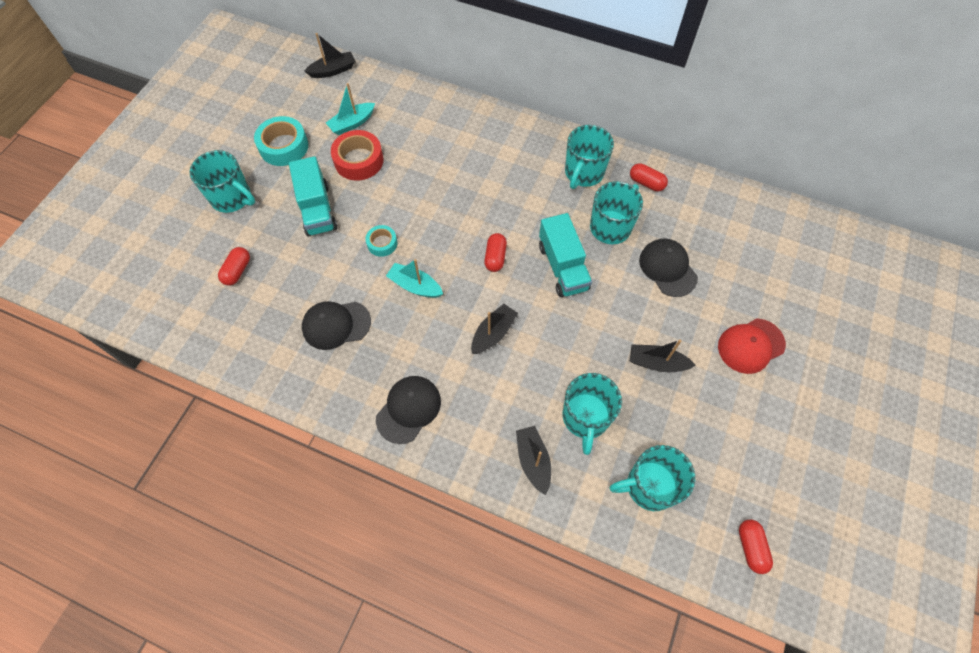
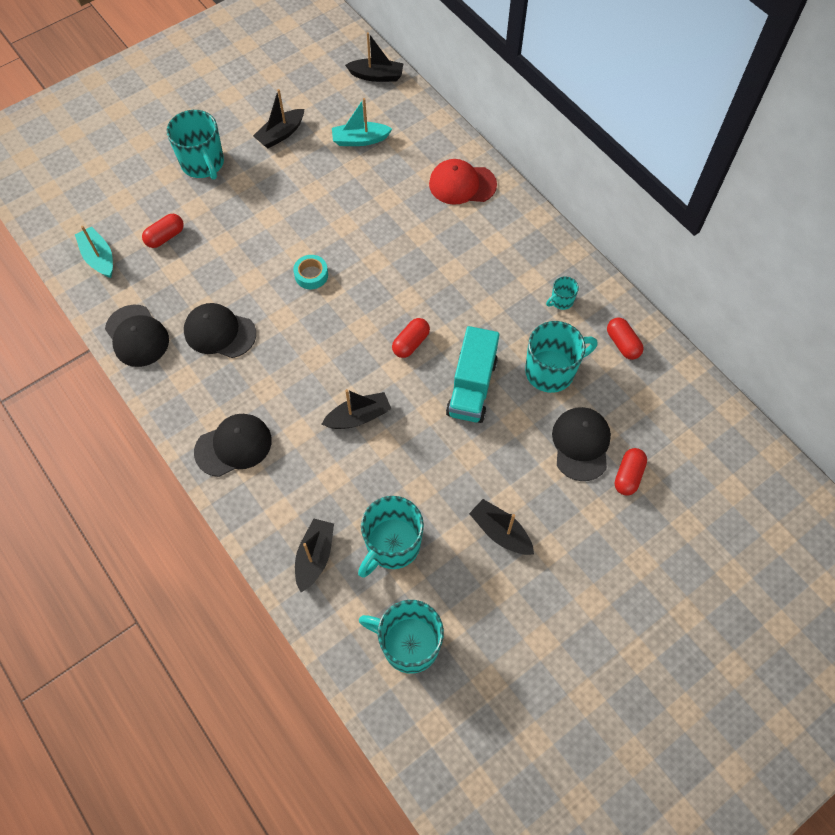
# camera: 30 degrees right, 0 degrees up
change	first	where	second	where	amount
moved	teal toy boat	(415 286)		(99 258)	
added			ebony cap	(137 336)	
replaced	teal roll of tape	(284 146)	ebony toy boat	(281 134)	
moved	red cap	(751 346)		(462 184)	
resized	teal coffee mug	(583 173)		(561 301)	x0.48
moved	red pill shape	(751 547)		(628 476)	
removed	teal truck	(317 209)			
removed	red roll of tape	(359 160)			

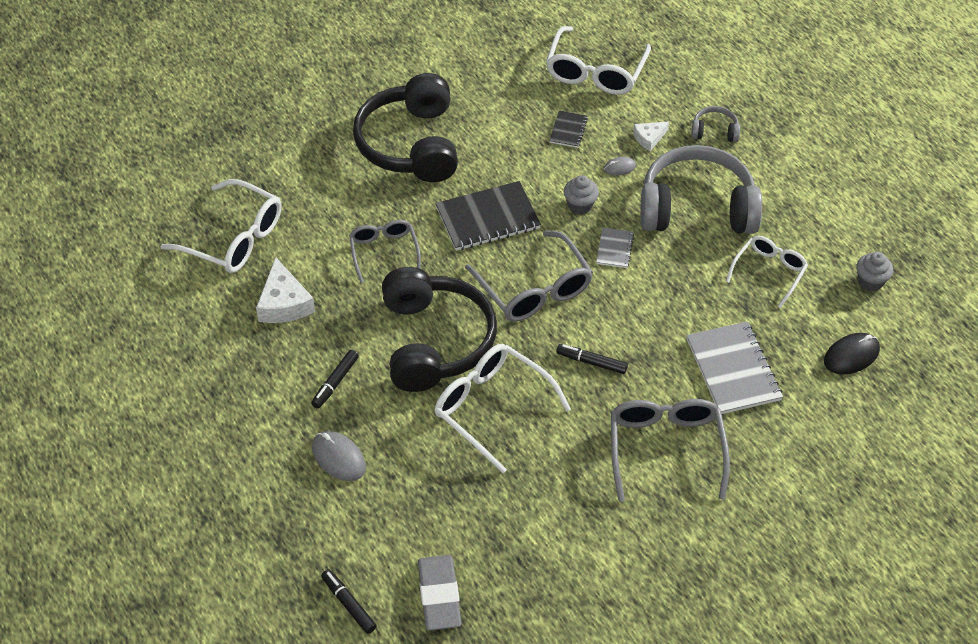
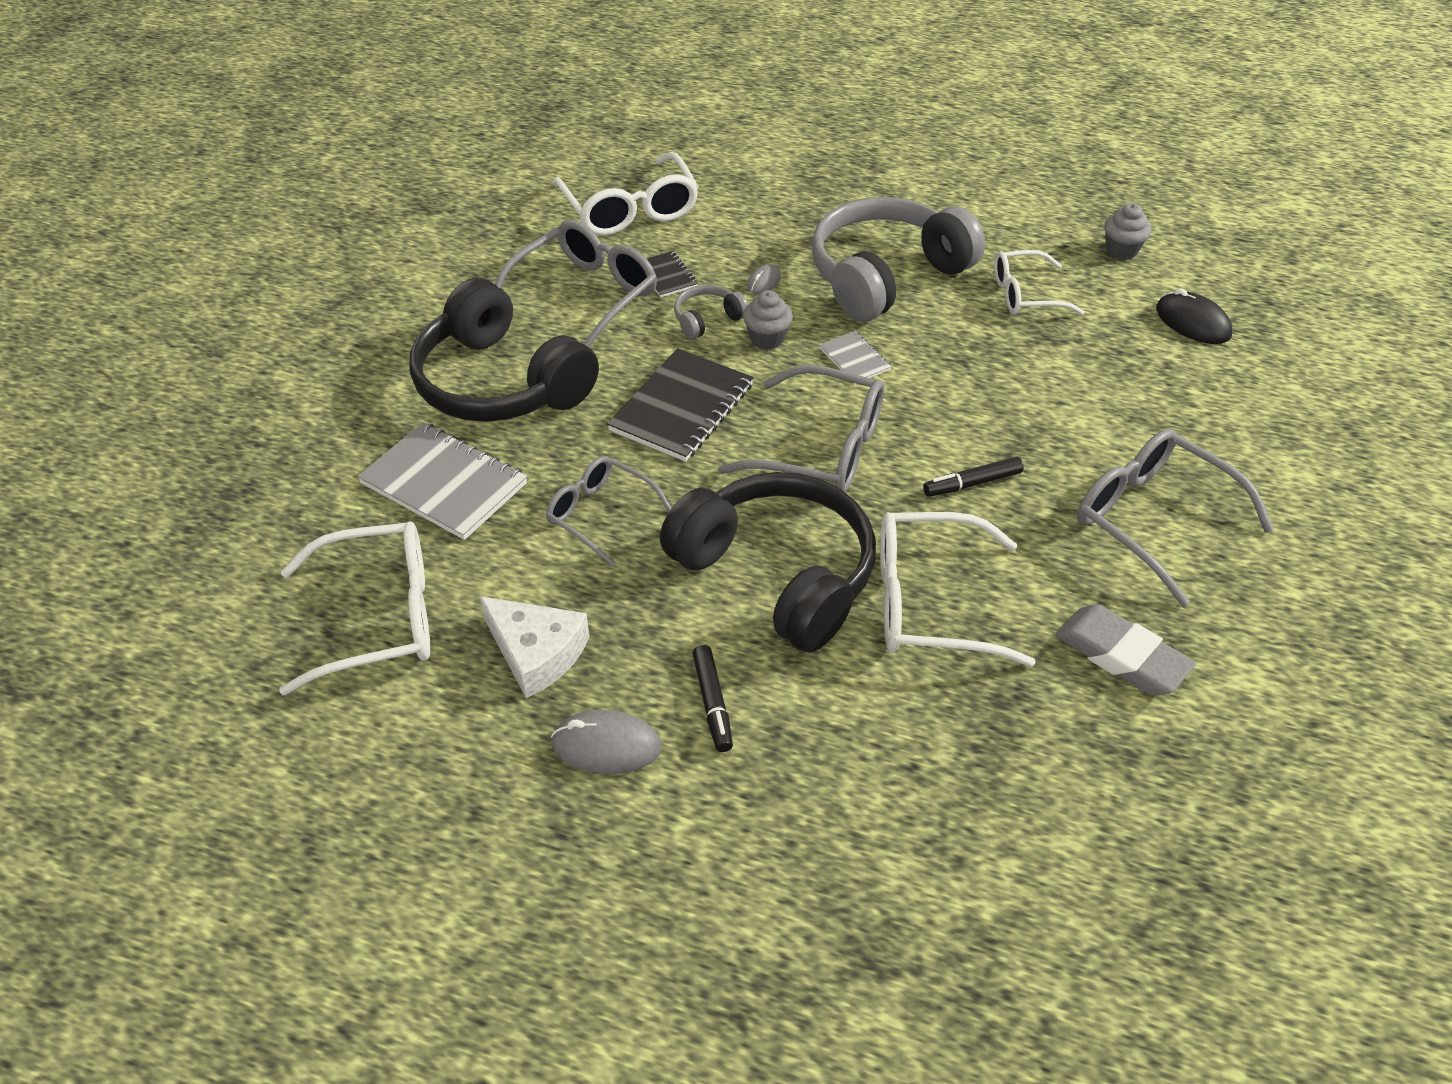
# camera: 40 degrees left, 5 degrees down
change	first	where	second	where	amount
moved	grey notebook	(733 370)		(444 484)	
added			grey eyeglasses	(584 297)	
moved	grey PC mouse	(338 458)		(606 746)	
moved	grey headphones	(714 131)		(707 320)	
turned	pure white eyeglasses	(768 272)		(1026 294)	90 degrees counterclockwise
moved	grey eraser	(439 595)		(1121 656)	
turned	ebony PC mouse	(851 356)		(1192 322)	60 degrees counterclockwise
removed	ebony marker	(348 604)			
removed	pure white piece of cheese	(649 138)			

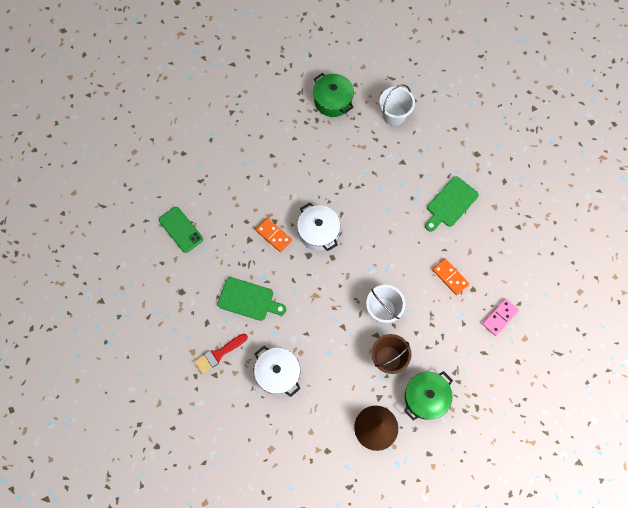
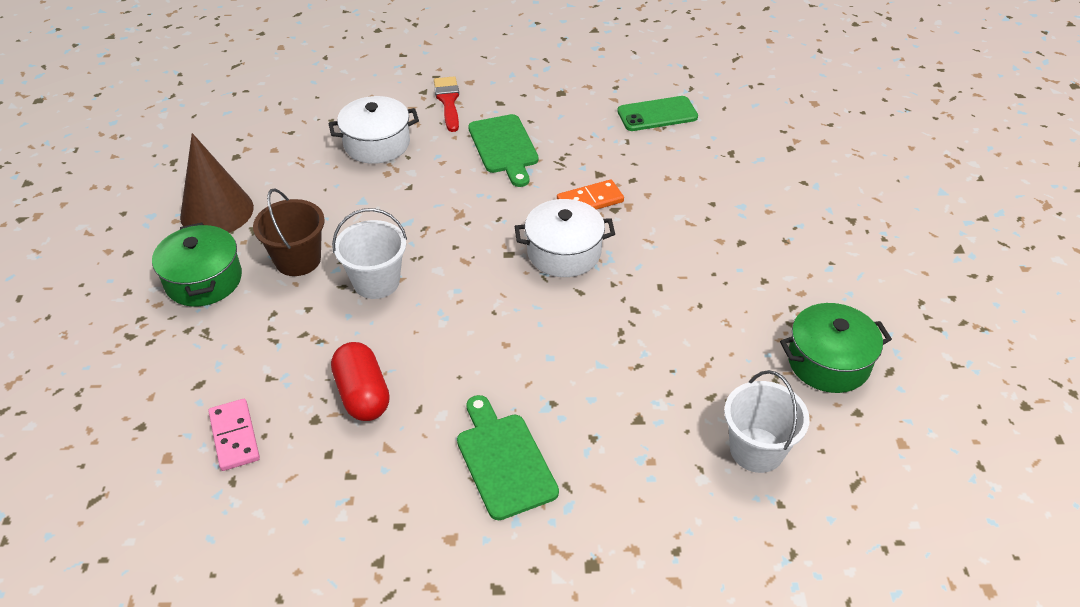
# camera: 115 degrees right, 25 degrees down
change	first	where	second	where	amount
replaced	orange domino	(450 277)	red pill shape	(363 394)	
turned	emerald bread board	(248 299)		(504 147)	60 degrees counterclockwise

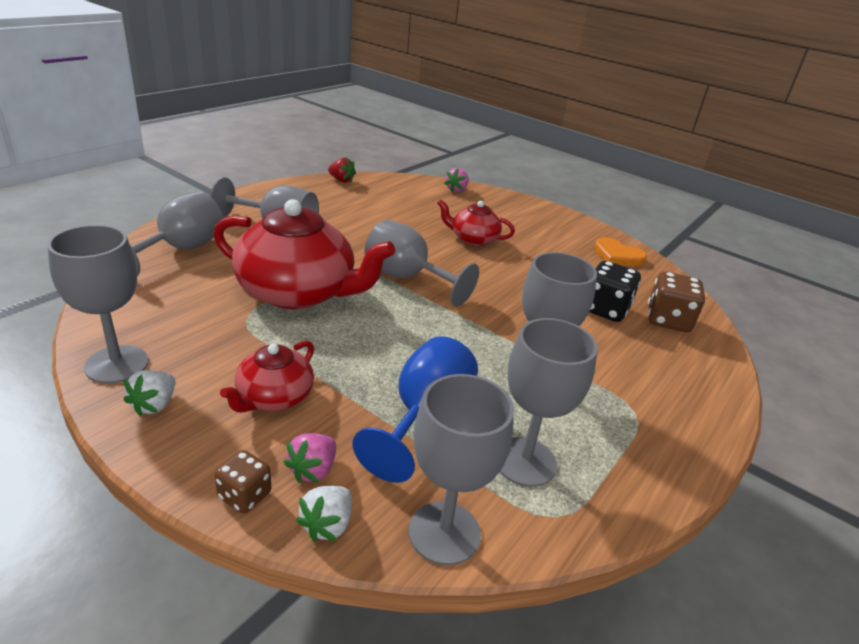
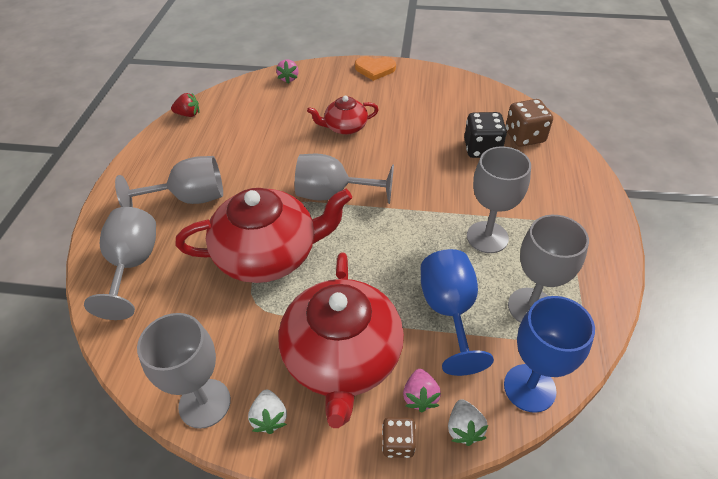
# camera: 25 degrees left, 15 degrees up
change	first	where	second	where	amount
resized	red china teapot	(274 397)		(342 358)	x1.93
moved	orange love heart	(617 256)		(375 69)	
recoloured	grey wine glass	(444 532)	royal blue wine glass	(529 388)	

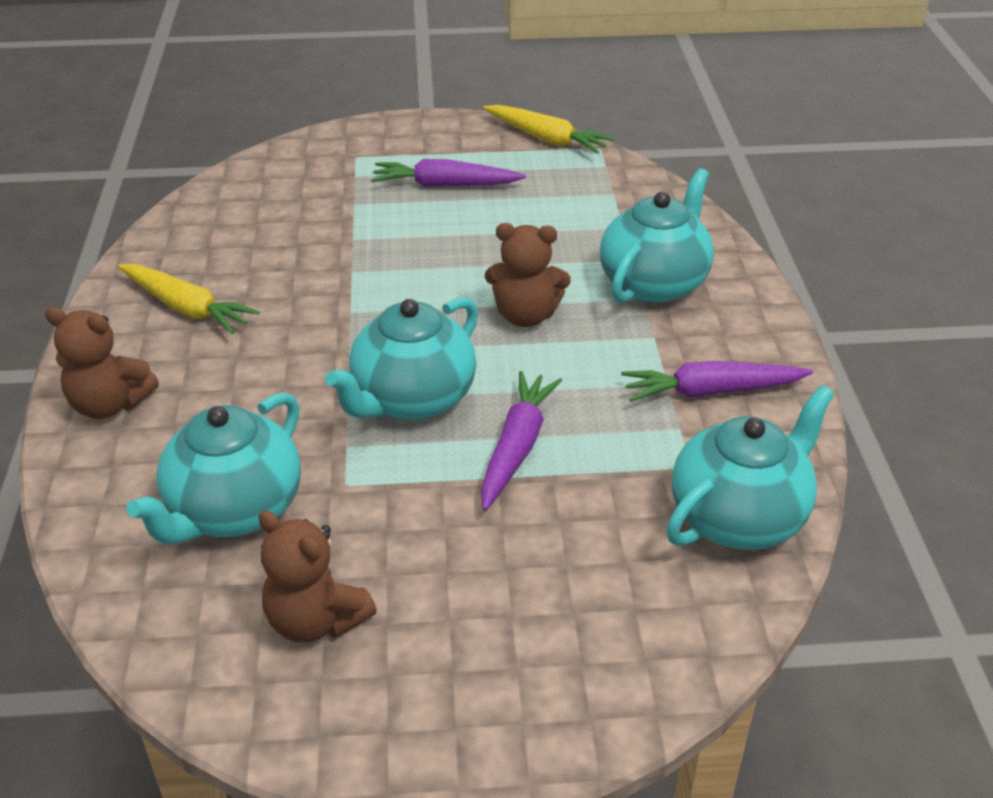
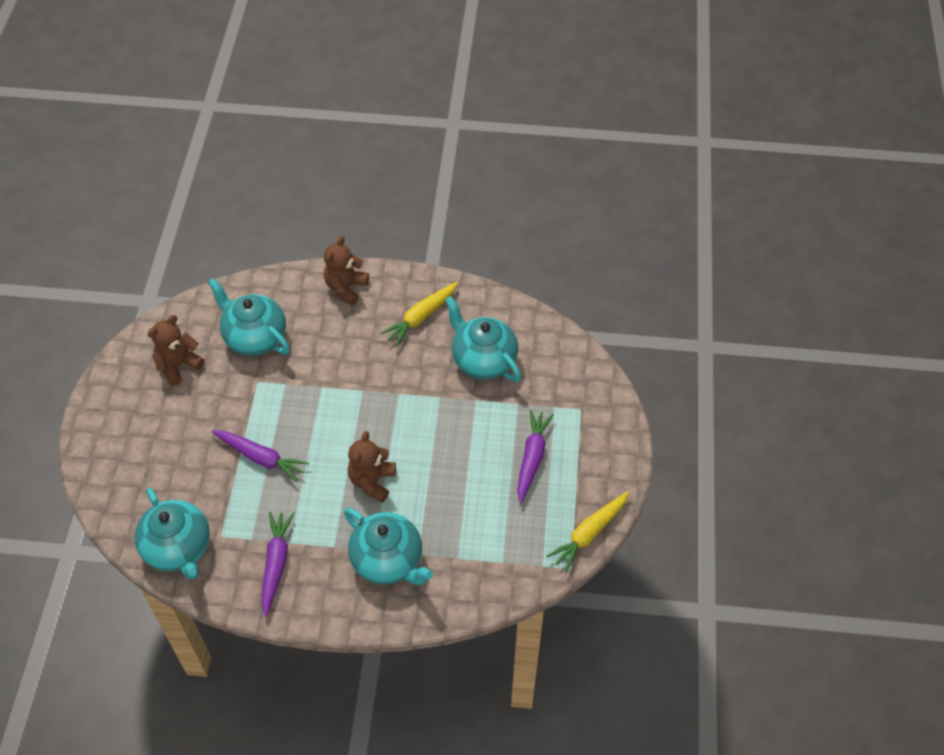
# camera: 100 degrees right, 15 degrees up
change	first	where	second	where	amount
moved	teal china teapot	(412 399)		(483 360)	

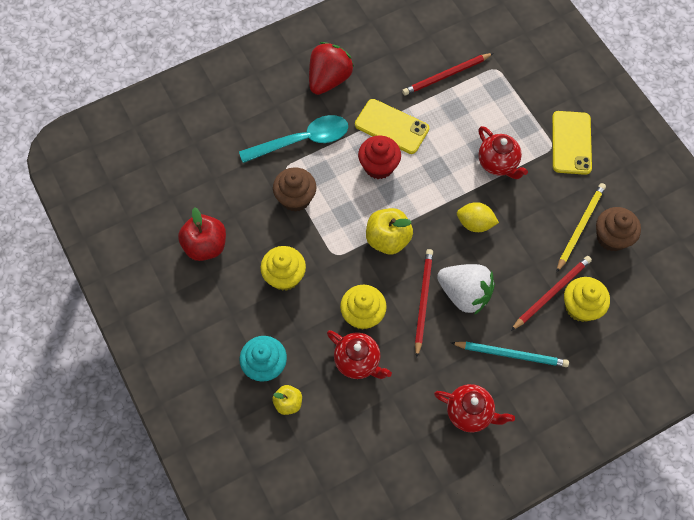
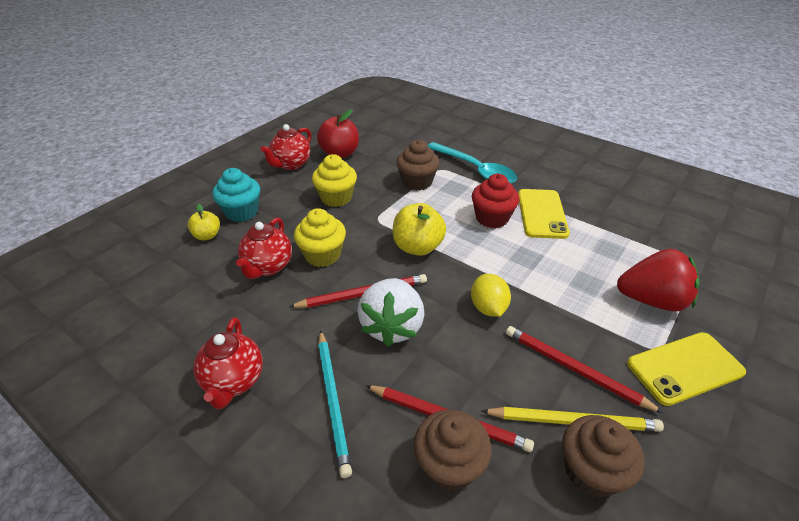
# camera: 65 degrees right, 25 degrees down
change	first	where	second	where	amount
moved	red china teapot	(498 164)		(291 164)	
recoloured	yellow fairy cake	(580 307)	russet fairy cake	(449 465)	
moved	red pencil	(446 75)		(575 369)	
moved	red berry	(329 79)		(652 300)	

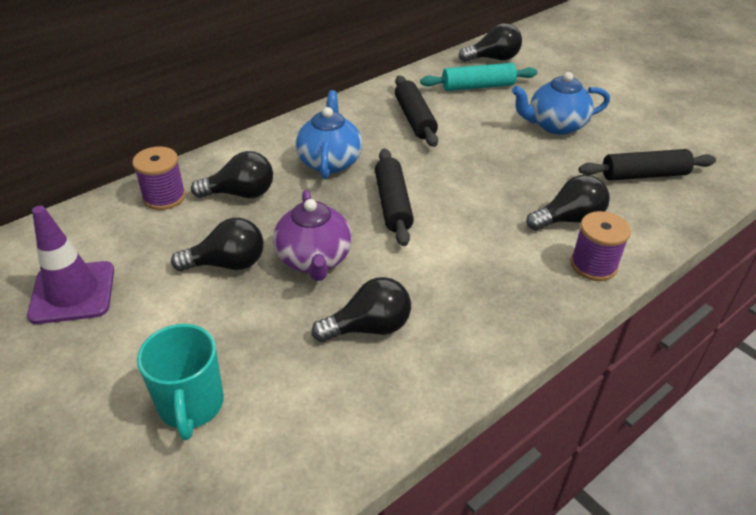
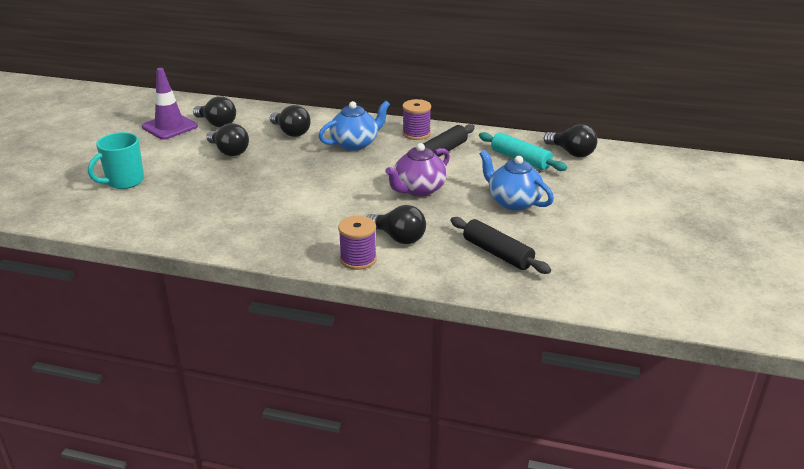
# camera: 55 degrees right, 10 degrees down
change	first	where	second	where	amount
moved	ebony light bulb	(369 327)		(217 124)	
moved	violet china teapot	(314 259)		(418 189)	
moved	violet bobbin	(164 197)		(416 134)	
removed	ebony rolling pin	(393 204)			

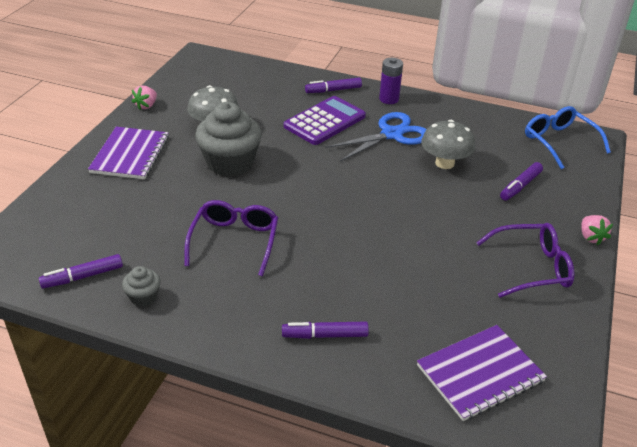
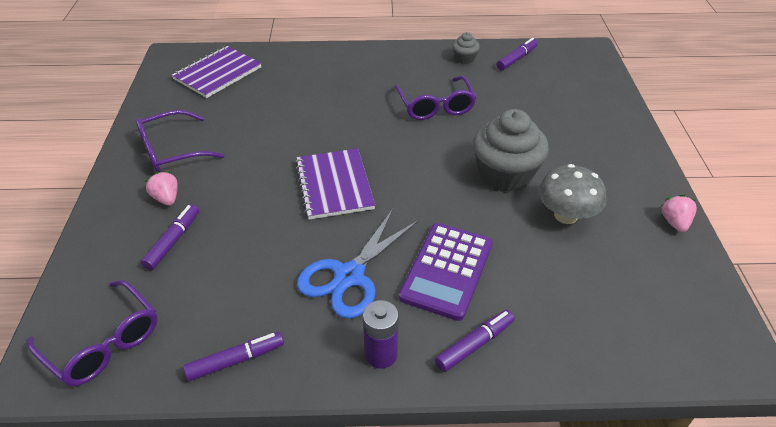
# camera: 160 degrees right, 5 degrees up
change	first	where	second	where	amount
recoloured	royal blue eyeglasses	(559 142)	violet eyeglasses	(103 343)	
moved	rose-pink berry	(591 237)		(166 198)	
moved	violet marker	(325 335)		(235 360)	
moved	violet notebook	(130 155)		(334 185)	
removed	grey mushroom	(444 163)			

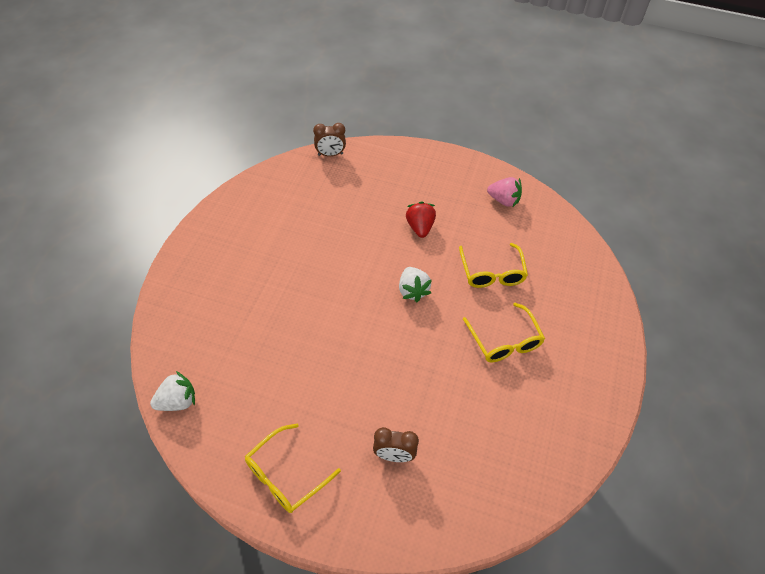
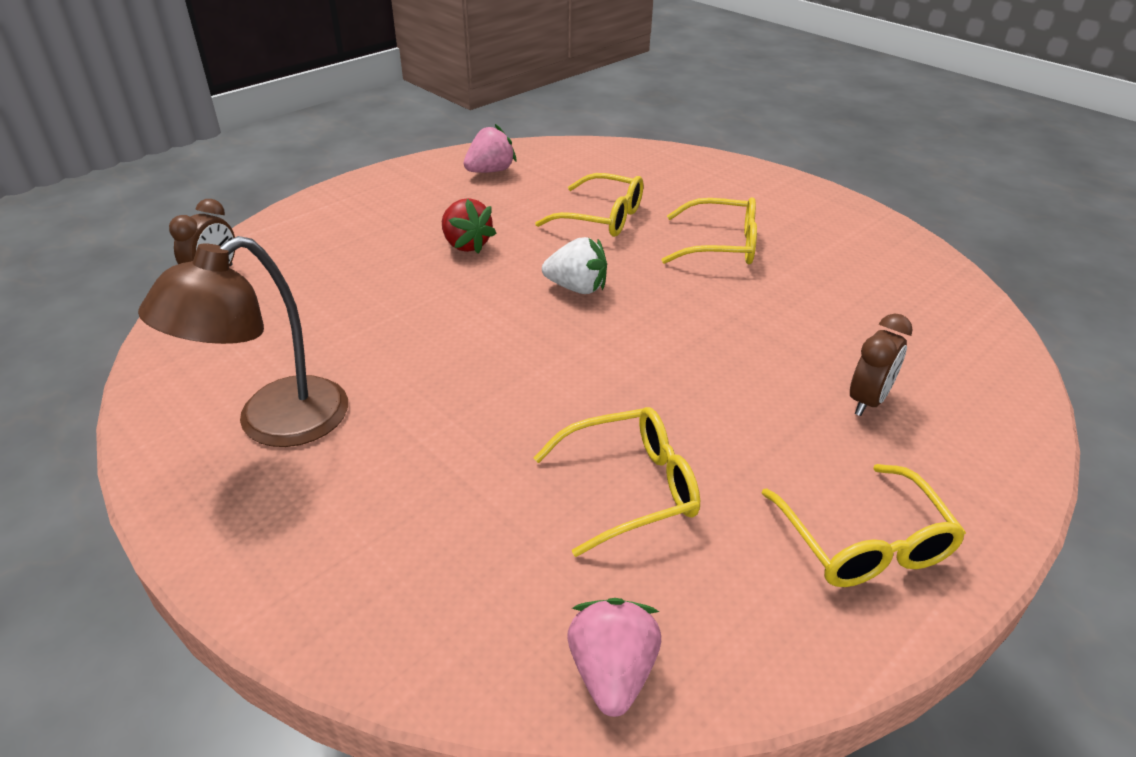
# camera: 60 degrees left, 15 degrees down
change	first	where	second	where	amount
added			russet reading lamp	(274 424)	
turned	red berry	(420 227)		(466 245)	150 degrees counterclockwise
added			yellow eyeglasses	(630 488)	
recoloured	pure white berry	(177 401)	rose-pink berry	(612 672)	

